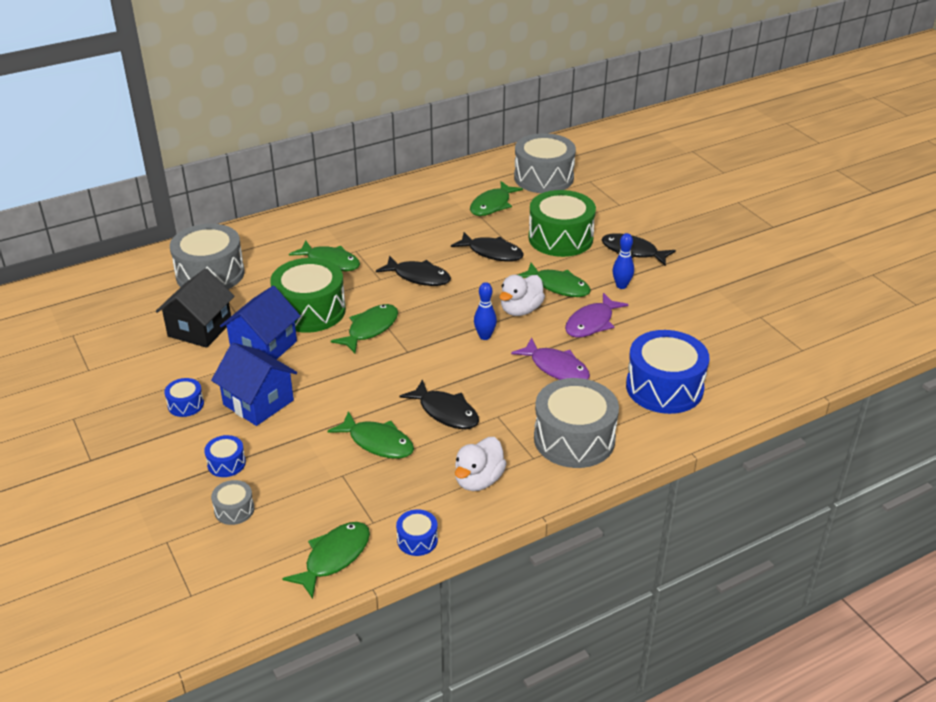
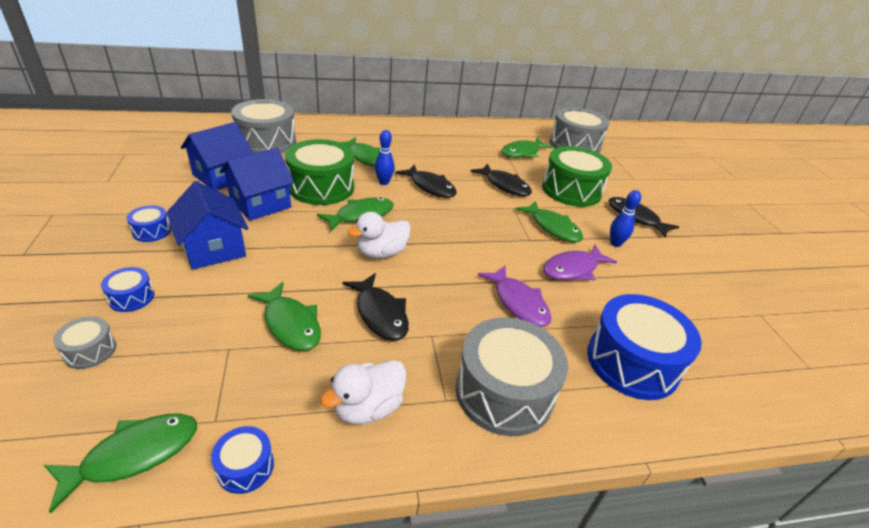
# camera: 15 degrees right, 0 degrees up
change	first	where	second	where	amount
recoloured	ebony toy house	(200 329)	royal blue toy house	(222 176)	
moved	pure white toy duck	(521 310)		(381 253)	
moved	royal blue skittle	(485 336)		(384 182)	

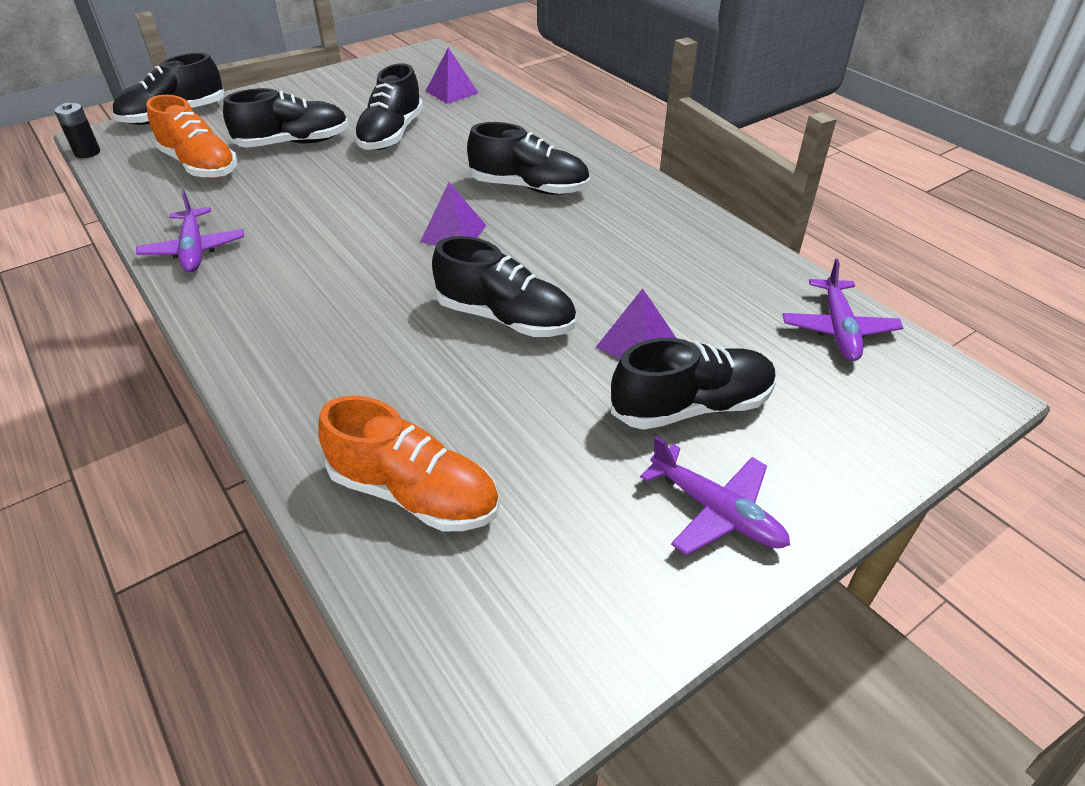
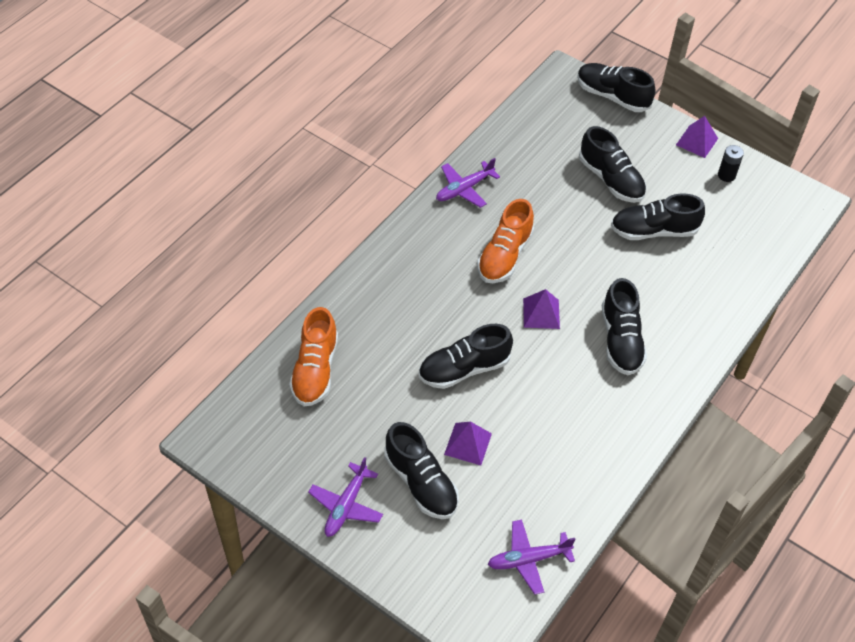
# camera: 70 degrees right, 10 degrees up
change	first	where	second	where	amount
turned	ebony shoe	(505 318)		(464 369)	60 degrees clockwise
moved	orange shoe	(199 165)		(504 256)	
moved	violet pyramid shape	(452 92)		(697 141)	
moved	ebony power cell	(87 152)		(726 175)	

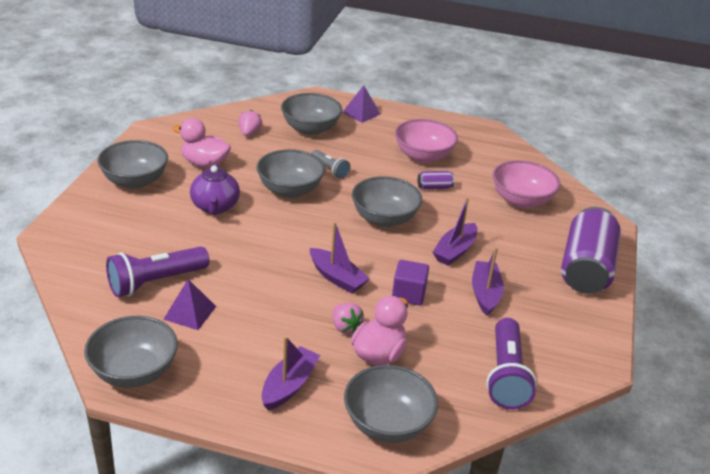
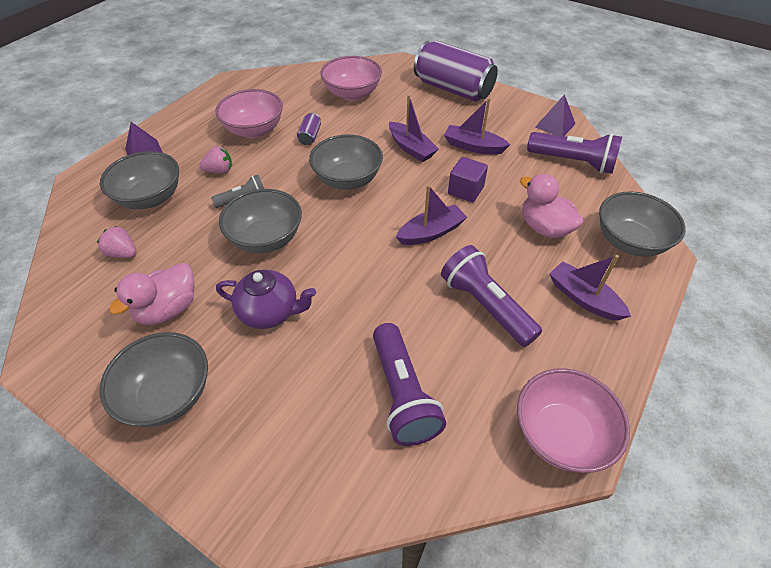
# camera: 70 degrees left, 15 degrees up
change	first	where	second	where	amount
moved	rose-pink berry	(345 327)		(219 171)	
added			violet pocket torch	(485 306)	
recoloured	grey serving bowl	(134 372)	rose-pink serving bowl	(561 434)	
moved	violet pyramid shape	(190 312)		(555 125)	

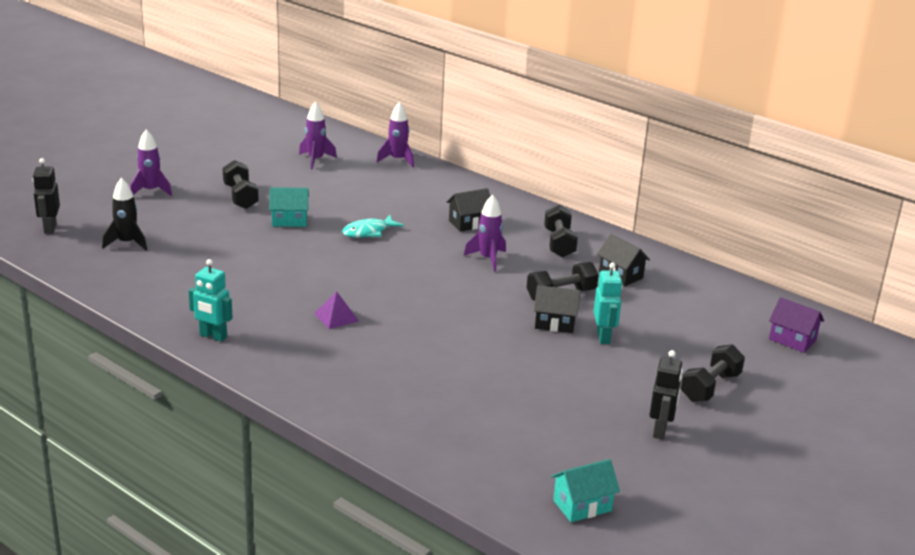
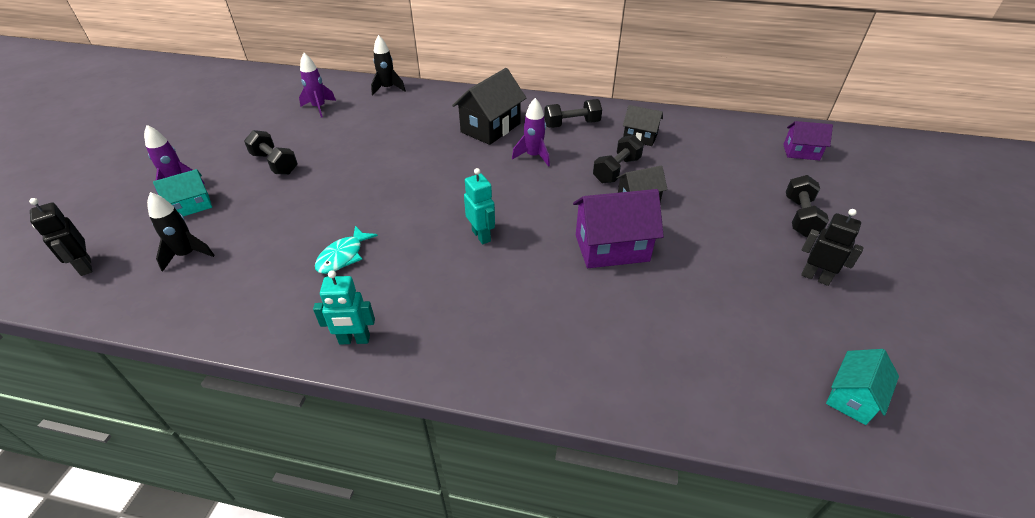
# camera: 25 degrees left, 15 degrees up
change	first	where	second	where	amount
moved	teal toy house	(289 220)		(191 206)	
moved	teal fish	(368 232)		(343 256)	
recoloured	violet rocket	(397 160)	ebony rocket	(388 89)	
resized	ebony toy house	(469 223)		(490 128)	x1.69
moved	teal robot	(603 337)		(481 236)	
turned	ebony free weight	(559 243)		(572 124)	75 degrees counterclockwise
added			violet toy house	(611 248)	
turned	ebony robot	(660 431)		(815 277)	45 degrees counterclockwise
removed	violet pyramid shape	(336 317)			

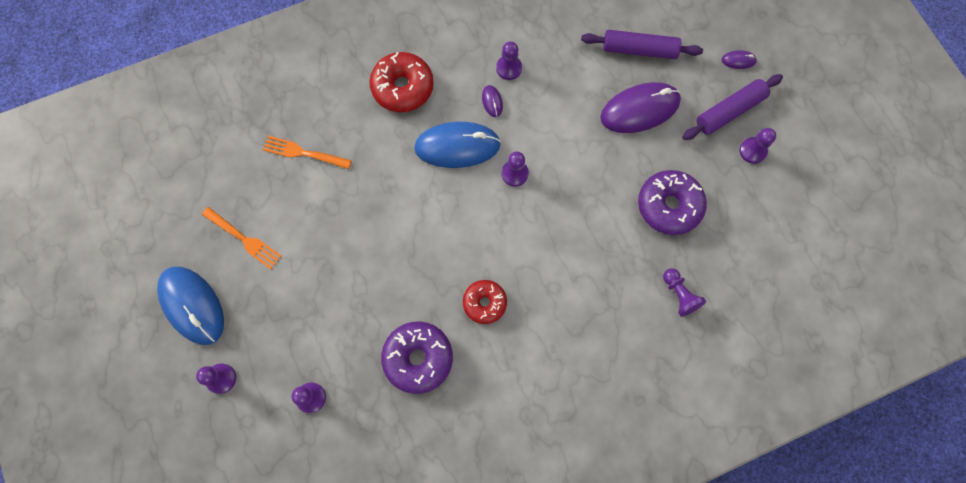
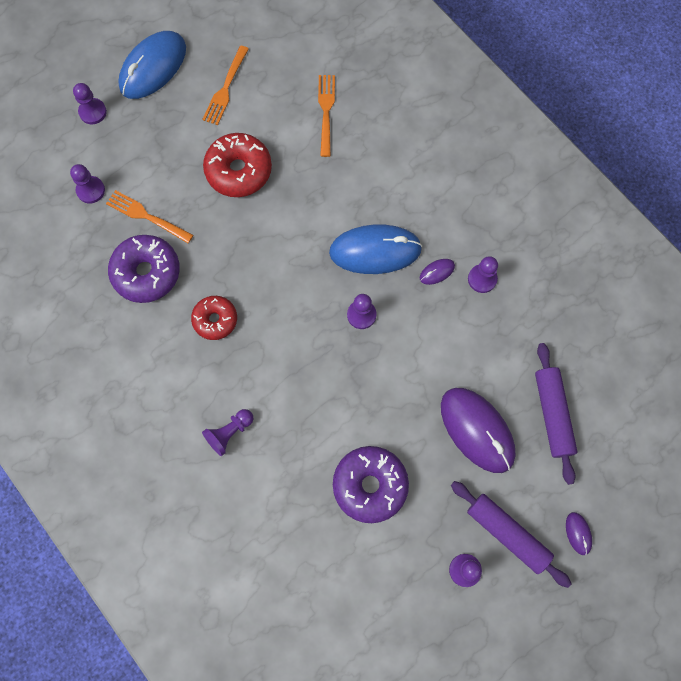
# camera: 75 degrees right, 0 degrees up
change	first	where	second	where	amount
added			orange dinner fork	(147 216)	
moved	violet game pawn	(679 295)		(229 433)	
moved	red glazed donut	(402 87)		(239 170)	
turned	royal blue PC mouse	(457 146)		(375 251)	75 degrees counterclockwise

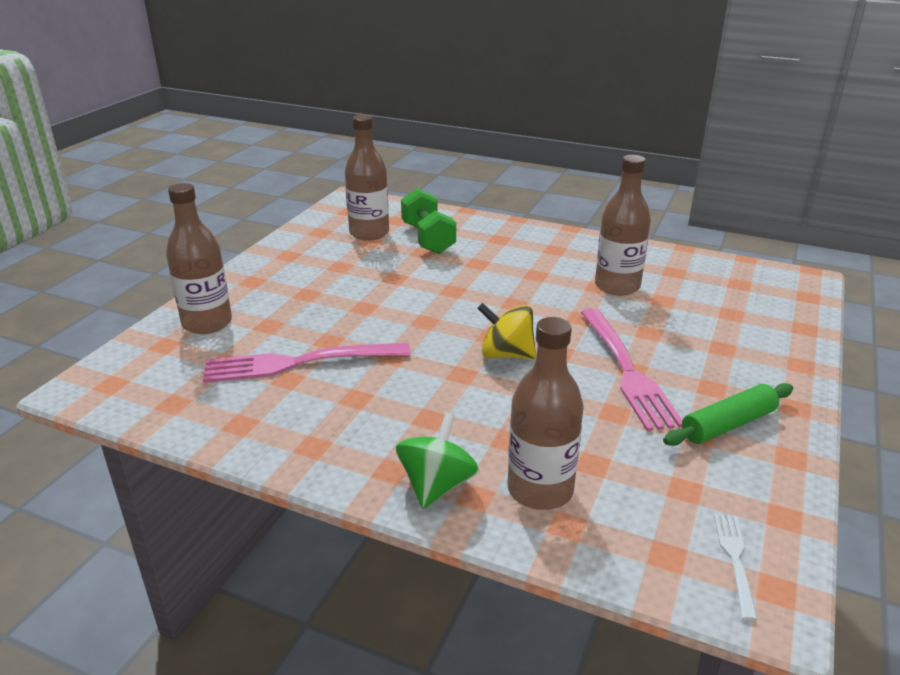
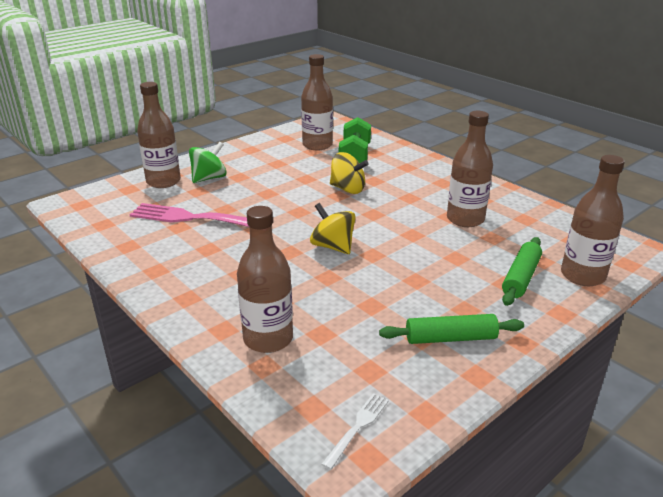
# camera: 25 degrees right, 0 degrees up
change	first	where	second	where	amount
moved	emerald whirligig	(437 485)		(209 178)	
added			yellow whirligig	(347 189)	
added			emerald rolling pin	(521 278)	
added			russet drink bottle	(582 275)	
removed	rose-pink dinner fork	(627 371)			

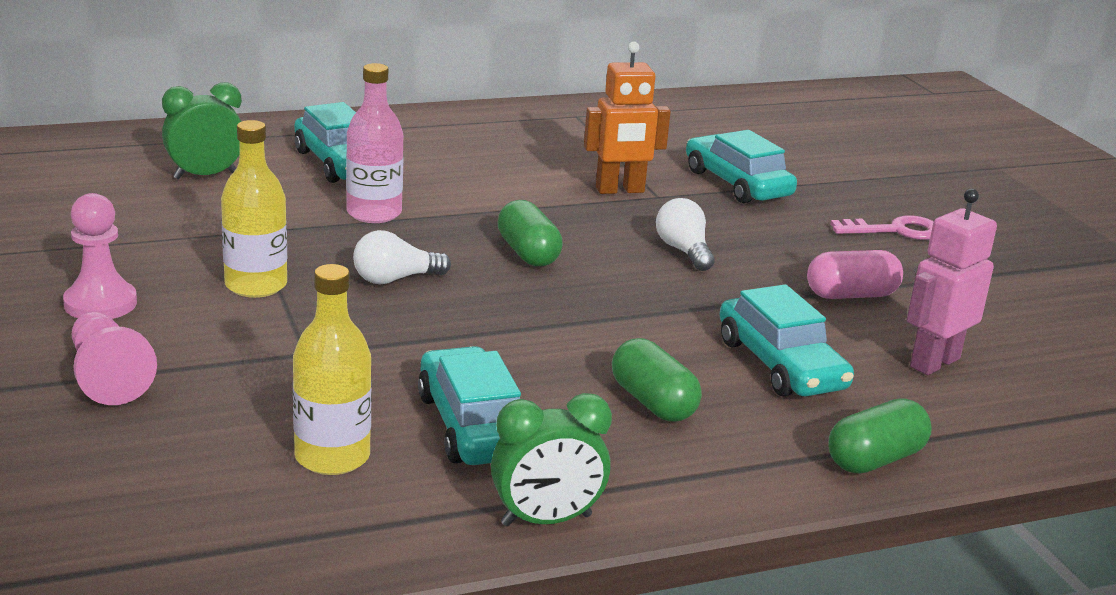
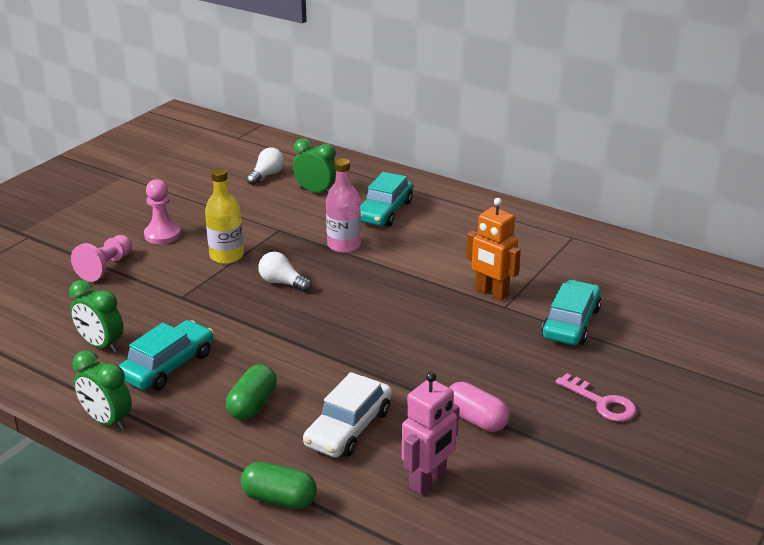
# camera: 55 degrees right, 5 degrees up
change	first	where	second	where	amount
replaced	yellow drink bottle	(332 457)	emerald alarm clock	(101 345)	
moved	pure white light bulb	(684 251)		(267 175)	
recoloured	teal toy car	(780 365)	pure white toy car	(348 428)	
turned	rose-pink robot	(934 362)		(428 481)	120 degrees clockwise
removed	emerald pill shape	(528 253)			

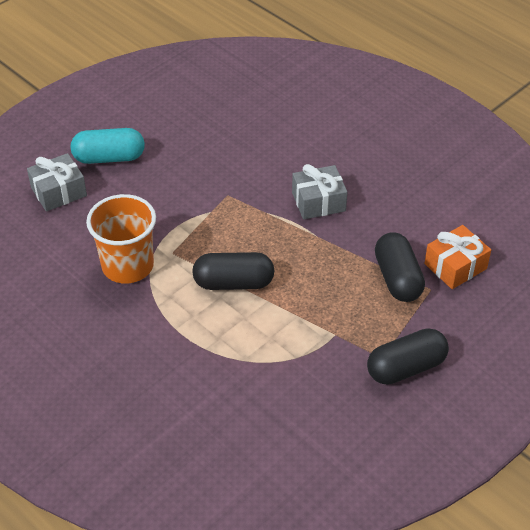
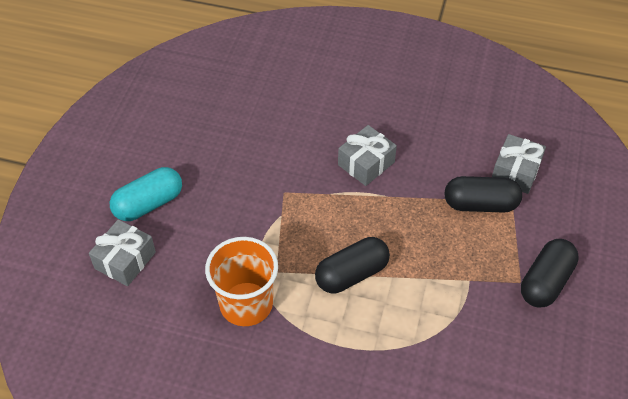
# camera: 30 degrees left, 5 degrees up
change	first	where	second	where	amount
turned	ebony pill shape	(397 278)		(480 204)	45 degrees counterclockwise
recoloured	orange present	(455 266)	grey present	(515 172)	

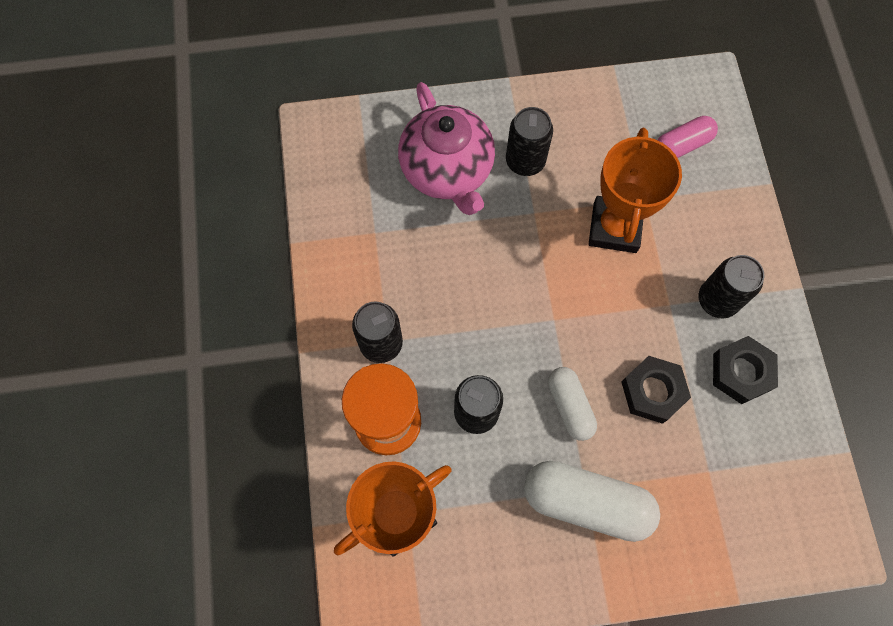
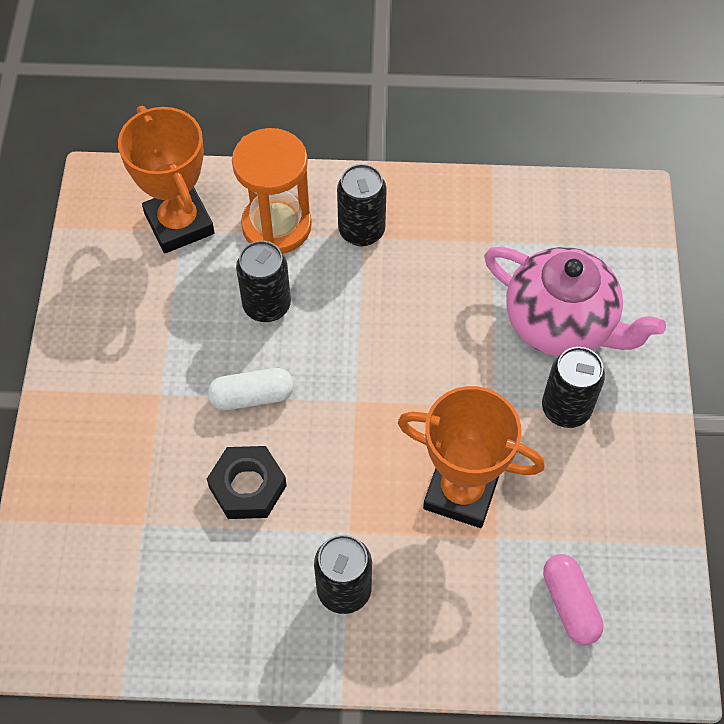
# camera: 100 degrees right, 10 degrees down
change	first	where	second	where	amount
turned	rose-pink china teapot	(447 171)		(562 323)	135 degrees counterclockwise
removed	pure white pill shape	(586 502)			
removed	ebony hexagon nut	(741 372)			

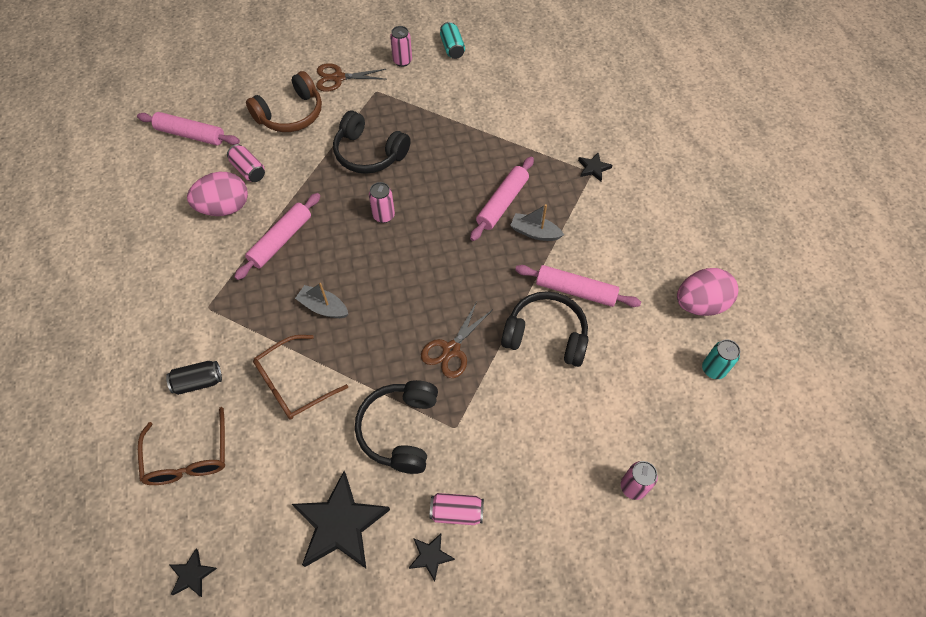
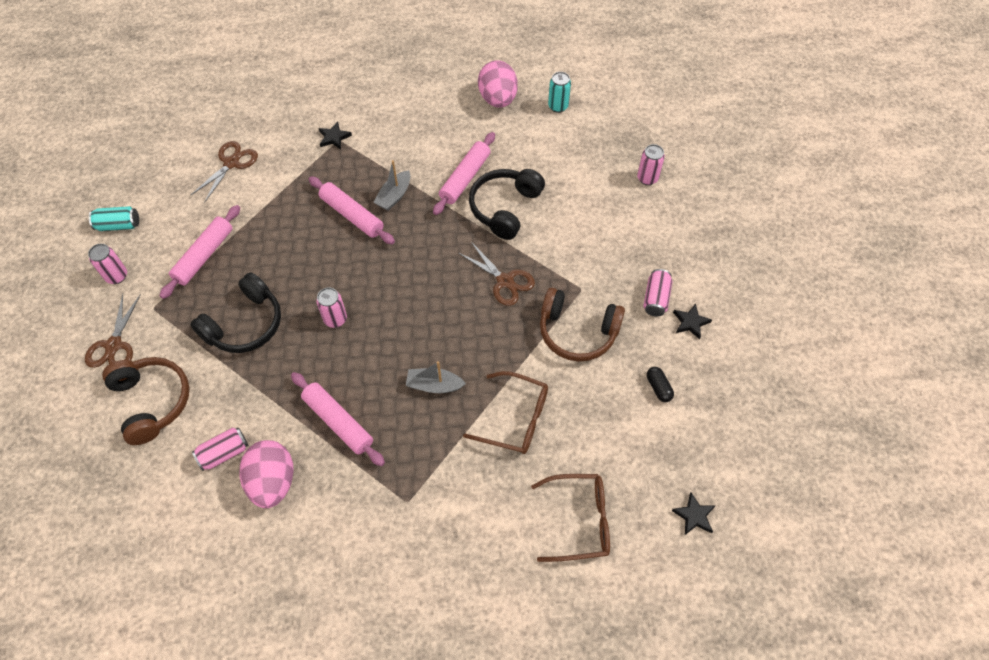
# camera: 80 degrees left, 0 degrees up
change	first	where	second	where	amount
moved	rose-pink rolling pin	(190 135)		(204 256)	
added			russet scissors	(231 163)	
turned	grey toy boat	(323 307)		(434 385)	60 degrees clockwise
turned	russet eyeglasses	(293 384)		(516 419)	45 degrees counterclockwise
recoloured	ebony headphones	(400 430)	russet headphones	(577 331)	
replaced	ebony star	(340 524)	ebony pill shape	(658 388)	
removed	ebony can	(198 382)			

